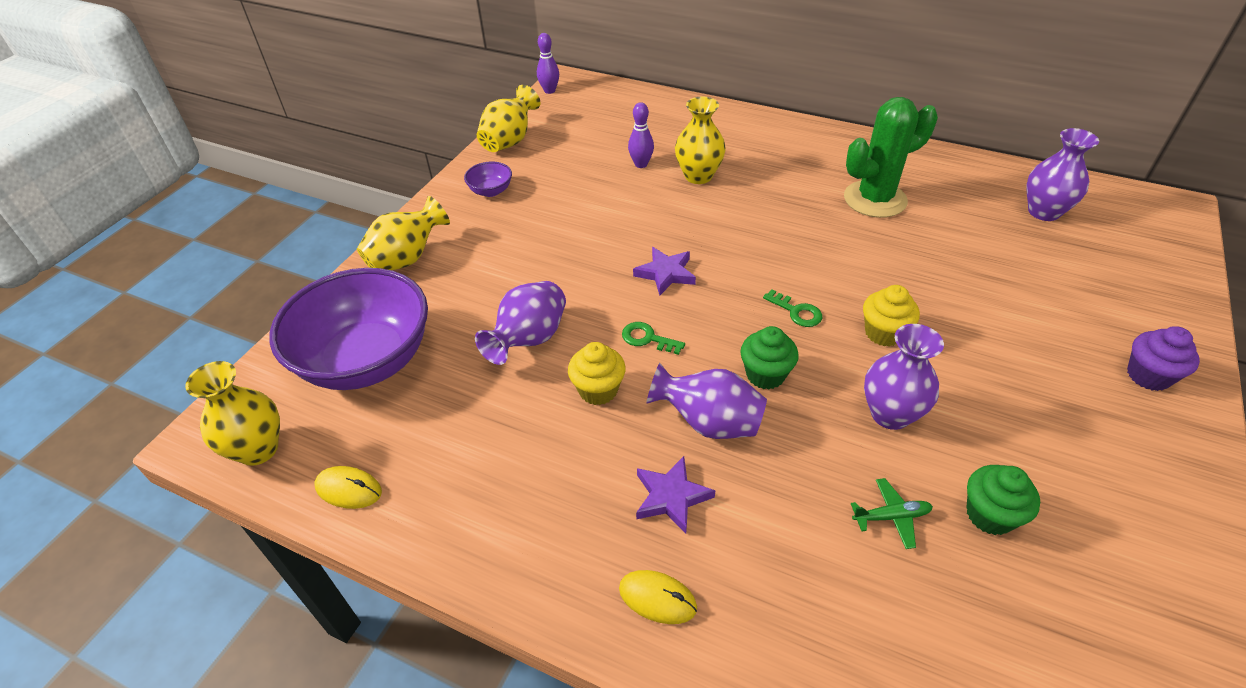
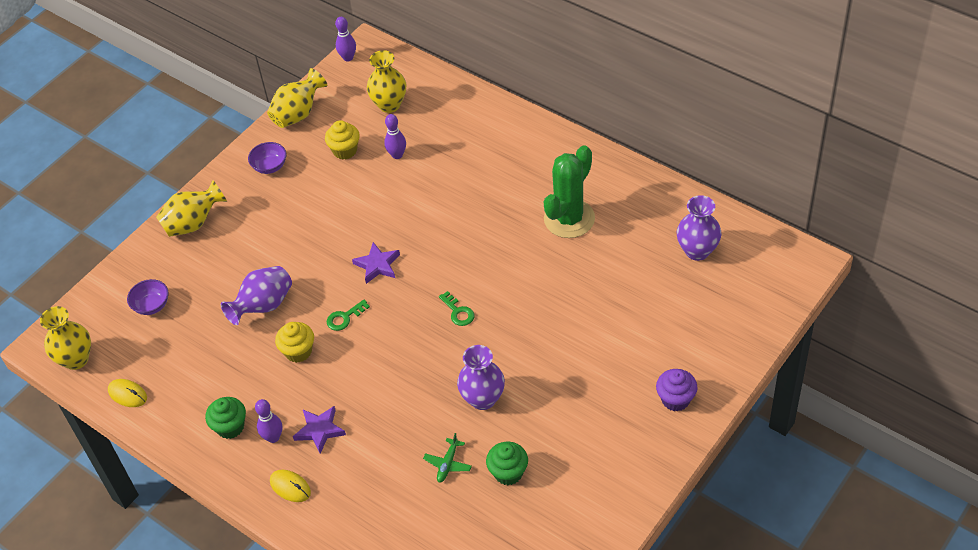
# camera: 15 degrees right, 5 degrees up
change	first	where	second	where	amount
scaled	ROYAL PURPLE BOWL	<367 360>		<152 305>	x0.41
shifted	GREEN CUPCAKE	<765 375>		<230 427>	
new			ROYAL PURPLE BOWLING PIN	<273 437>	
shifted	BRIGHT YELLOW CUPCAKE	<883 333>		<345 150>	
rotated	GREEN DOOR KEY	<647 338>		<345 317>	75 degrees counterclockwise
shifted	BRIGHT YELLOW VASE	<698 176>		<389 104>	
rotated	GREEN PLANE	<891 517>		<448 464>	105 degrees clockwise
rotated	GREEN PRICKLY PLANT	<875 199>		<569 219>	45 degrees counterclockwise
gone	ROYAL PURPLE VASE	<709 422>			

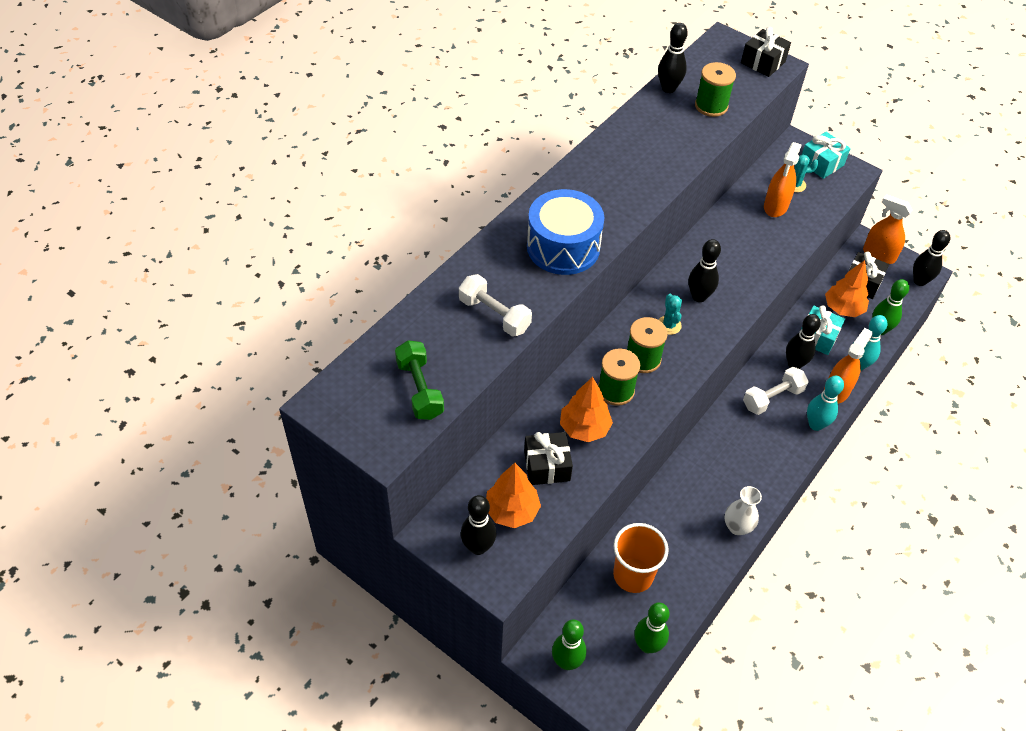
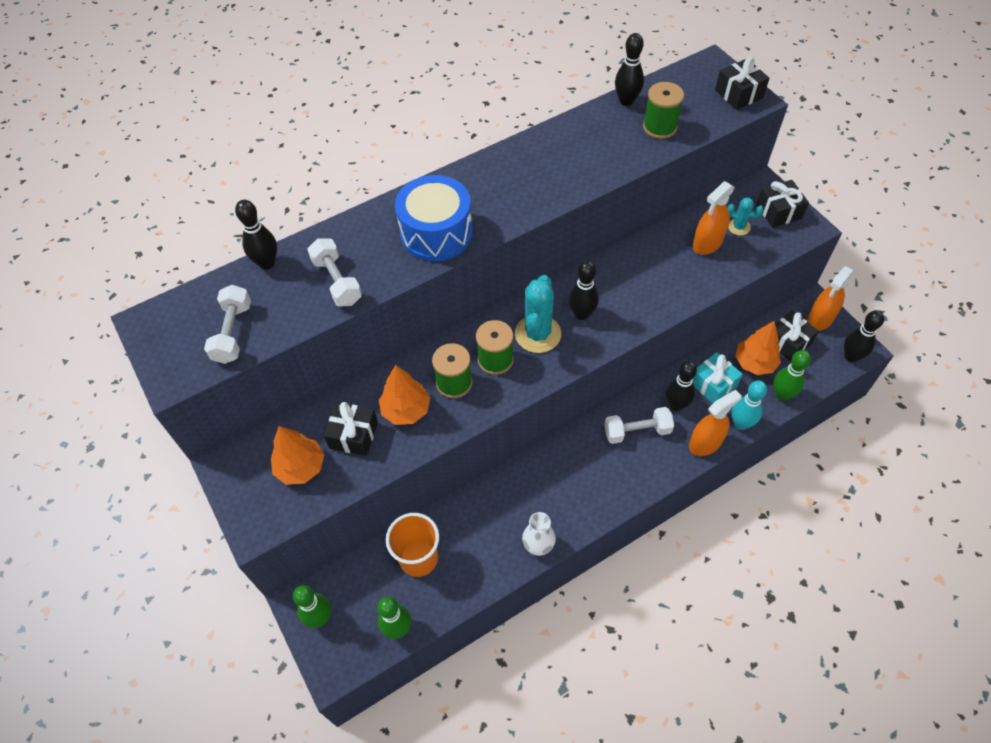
# camera: 25 degrees right, 5 degrees up
change	first	where	second	where	amount
repainted	GREEN HAND WEIGHT	<419 389>	PURE WHITE HAND WEIGHT	<233 333>	
shifted	EBONY BOWLING PIN	<478 547>		<267 263>	
scaled	AQUA PRICKLY PLANT	<669 325>		<538 334>	x1.90
repainted	AQUA PRESENT	<821 163>	EBONY PRESENT	<778 211>	
rotated	ORANGE SPRAY CLEANER	<878 255>		<820 319>	105 degrees counterclockwise
gone	AQUA BOWLING PIN	<815 424>			

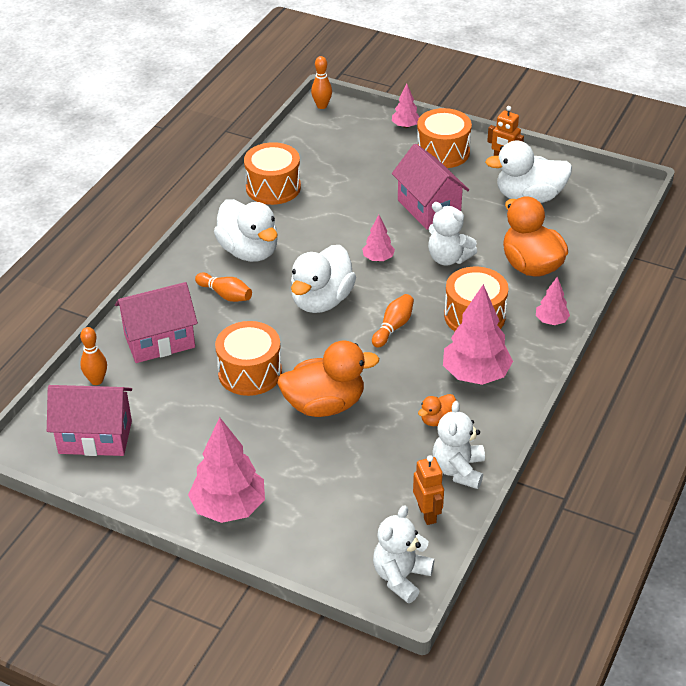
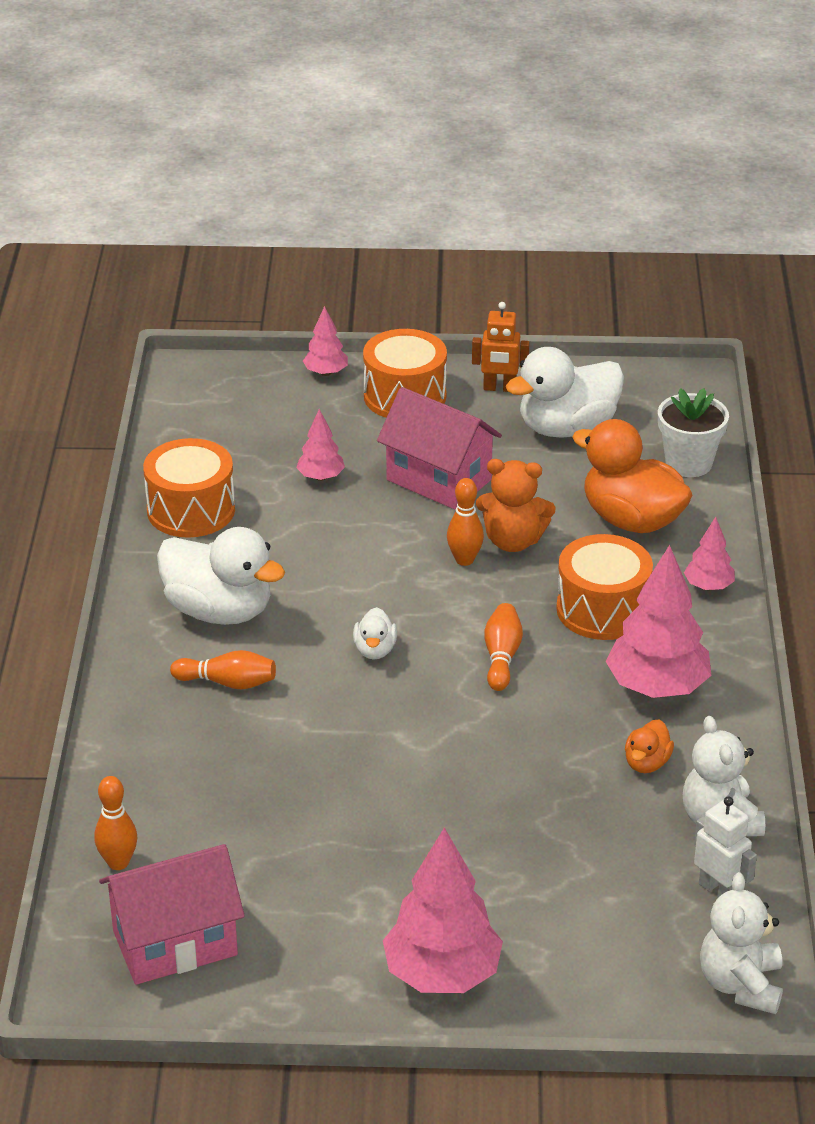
# camera: 25 degrees left, 5 degrees down
change	first	where	second	where	amount
shifted	ROSY TOY TREE	<378 258>		<321 477>	
scaled	PURE WHITE TOY DUCK	<321 300>		<375 650>	x0.47
shifted	ORANGE BOWLING PIN	<322 106>		<464 560>	
repainted	PURE WHITE STUFFED BEAR	<448 258>	ORANGE STUFFED BEAR	<513 541>	
new			PURE WHITE POTTED PLANT	<688 463>	
repainted	ORANGE ROBOT FIGURE	<427 514>	PURE WHITE ROBOT FIGURE	<718 891>	
gone	ROSY HOUSE	<159 341>			
gone	ORANGE SNARE DRUM	<250 372>			
gone	ORANGE TOY DUCK	<324 405>			

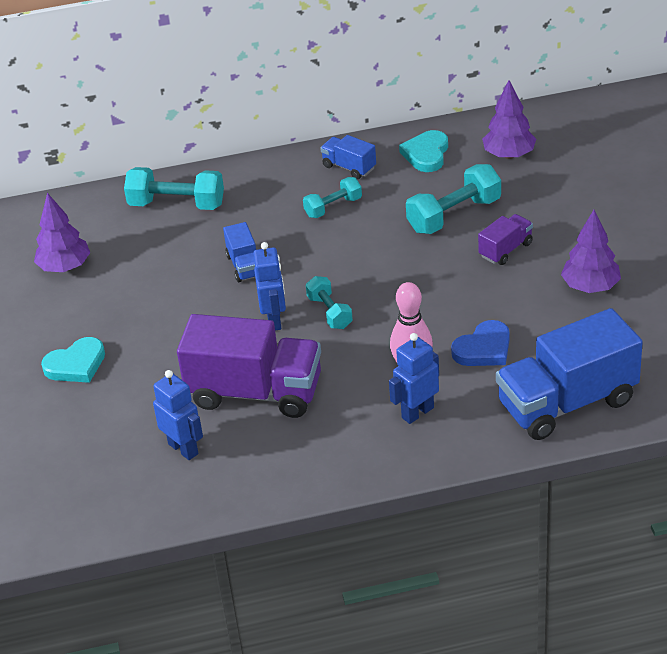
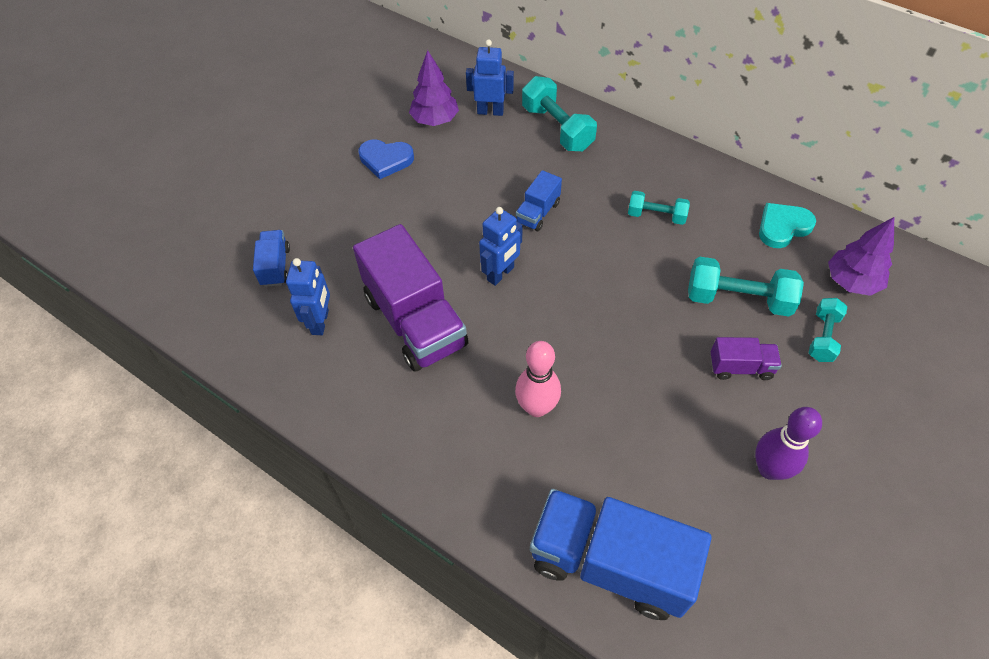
# camera: 45 degrees right, 15 degrees up
change	first	where	second	where	amount
shifted	BLUE LORRY	<349 167>		<275 266>	
shifted	BLUE LOVE HEART	<483 349>		<386 160>	
shifted	BLUE ROBOT FIGURE	<417 412>		<490 111>	
swapped	ROYAL PURPLE TOY TREE	<590 287>	ROYAL PURPLE BOWLING PIN	<769 469>	
shifted	AQUA HAND WEIGHT	<329 312>		<822 337>	
gone	AQUA LOVE HEART	<76 364>			

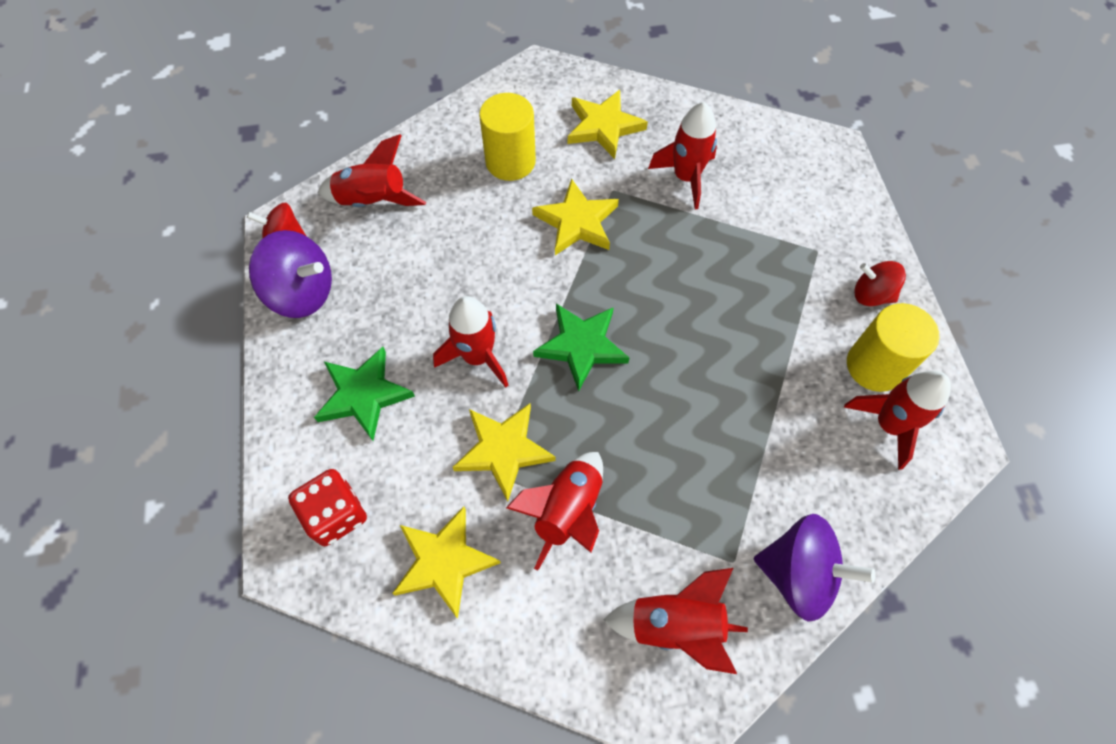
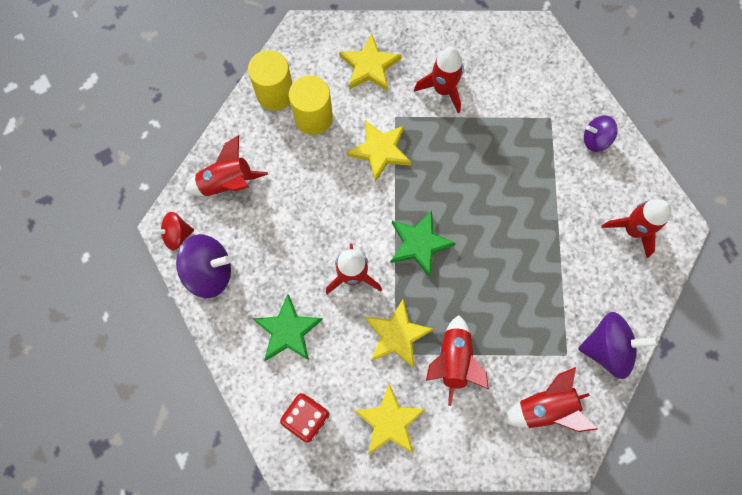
# camera: 20 degrees left, 10 degrees up
change	first	where	second	where	amount
shifted	BRIGHT YELLOW SOLID CYLINDER	<874 366>		<275 94>	
repainted	RED WHIRLIGIG	<871 295>	ROYAL PURPLE WHIRLIGIG	<595 140>	

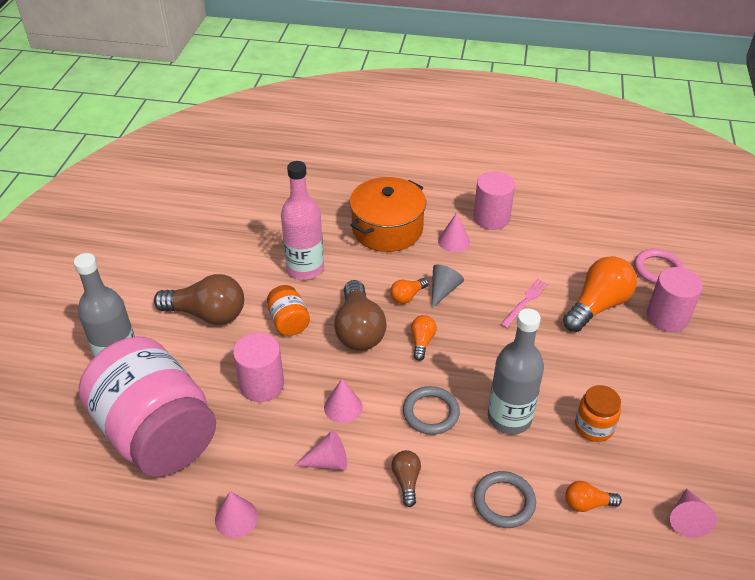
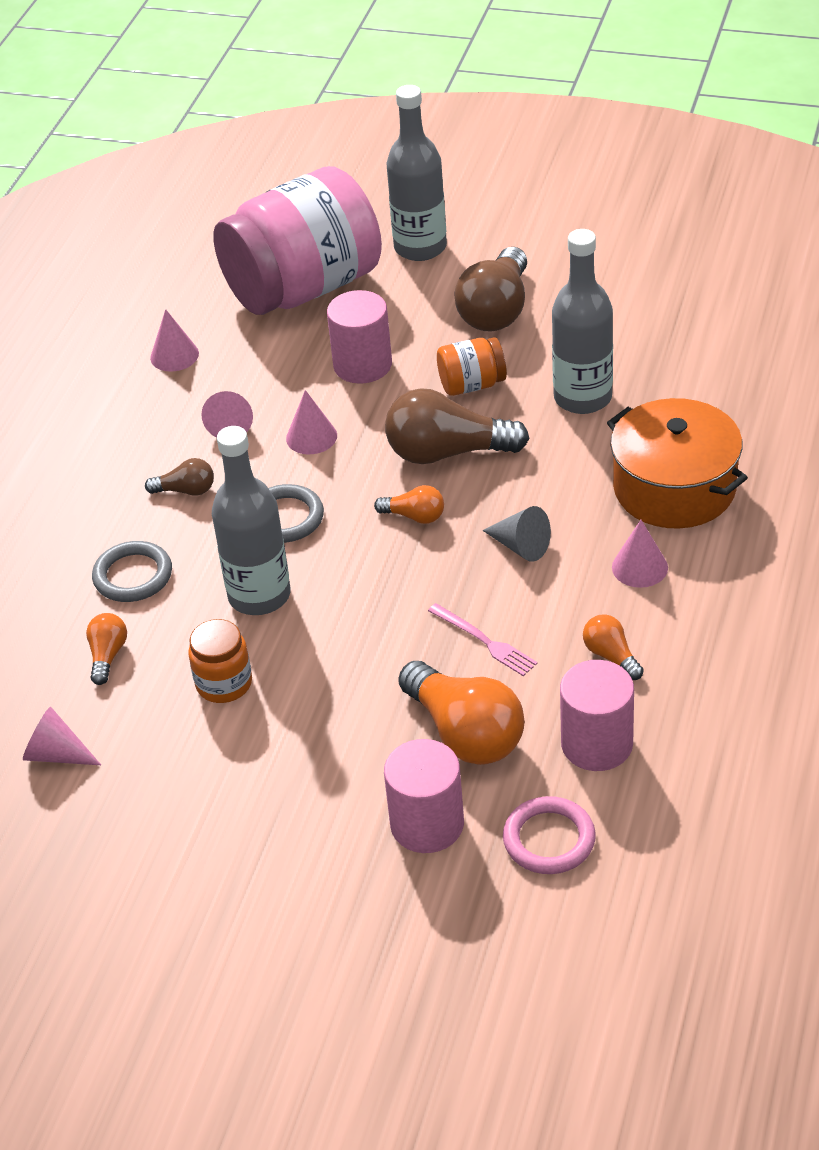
# camera: 100 degrees right, 0 degrees up
change	first	where	second	where	amount
repainted	ROSY FLASK	<305 268>	GRAY FLASK	<582 398>	
shifted	ROSY SOLID CYLINDER	<491 218>		<597 744>	
shifted	ORANGE LIGHTBULB	<407 296>		<611 656>	

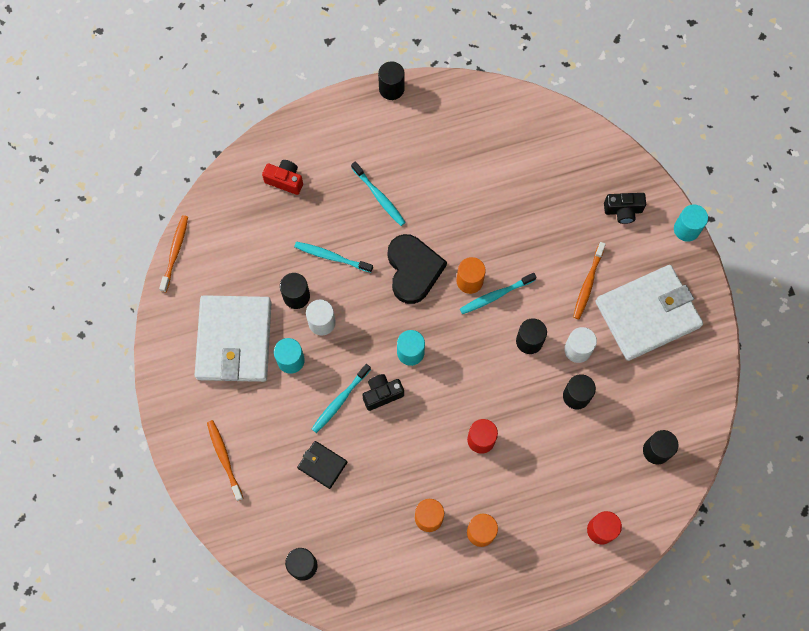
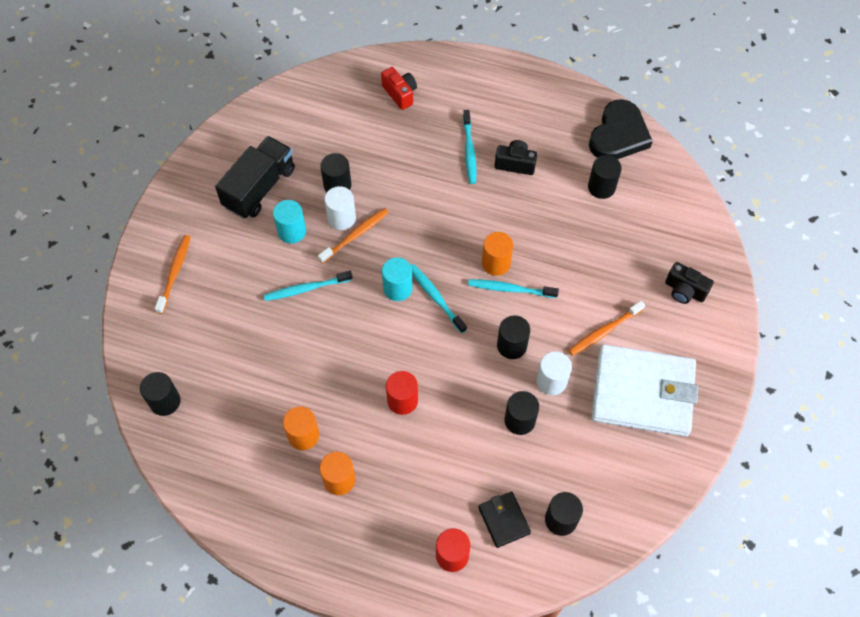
# camera: 35 degrees right, 10 degrees down
change	first	where	second	where	amount
swapped	PURE WHITE CARD WALLET	<234 340>	EBONY LORRY	<259 188>	
shifted	ORANGE TOOTHBRUSH	<175 252>		<355 235>	
shifted	AQUA TOOTHBRUSH	<331 257>		<435 297>	
shifted	EBONY CARD WALLET	<322 465>		<504 520>	
shifted	EBONY PHOTO CAMERA	<382 394>		<515 164>	
shifted	EBONY SOLID CYLINDER	<391 89>		<601 187>	
shifted	EBONY LOVE HEART	<413 270>		<618 135>	
gone	AQUA SOLID CYLINDER	<686 229>			

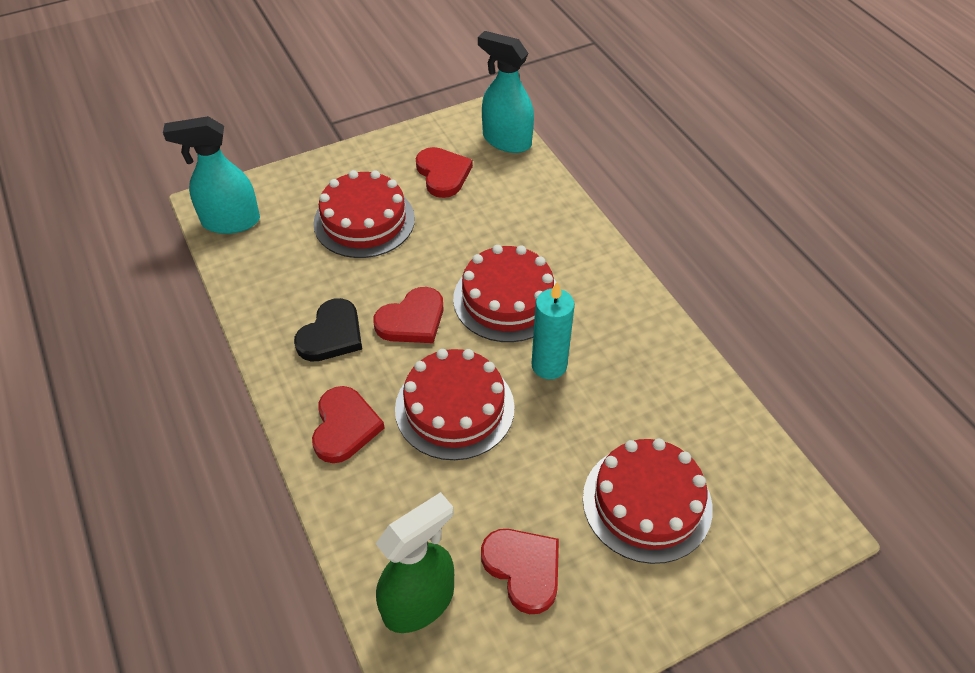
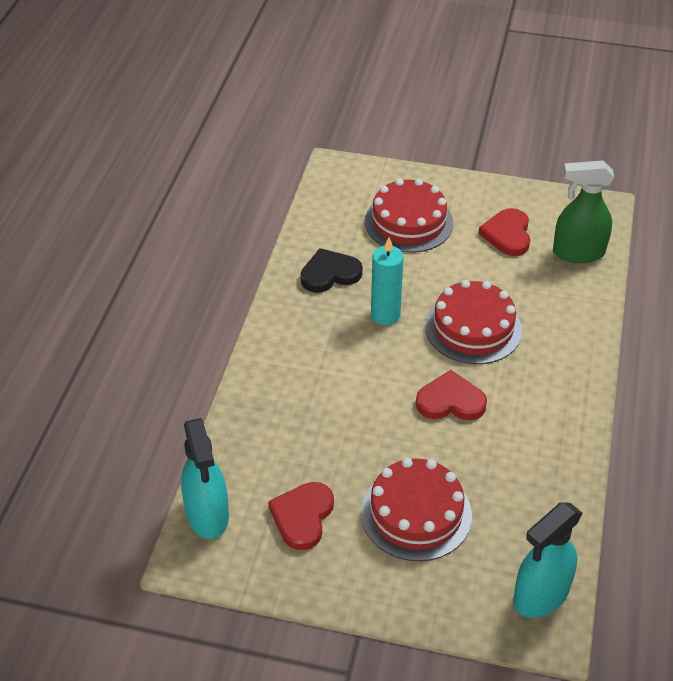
# camera: 140 degrees left, 5 degrees down
change	first	where	second	where	amount
shifted	EBONY LOVE HEART	<331 334>		<330 274>	
rotated	AQUA SPRAY CLEANER	<230 222>		<540 595>	105 degrees clockwise
gone	RED LOVE HEART	<344 427>			
gone	RED GATEAU	<507 299>			

